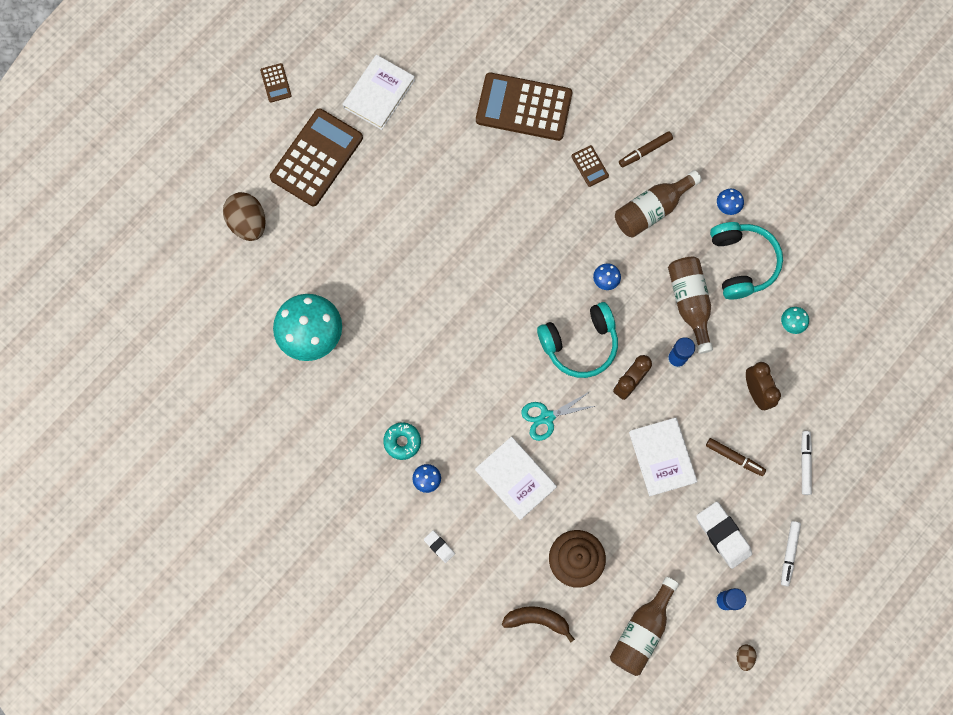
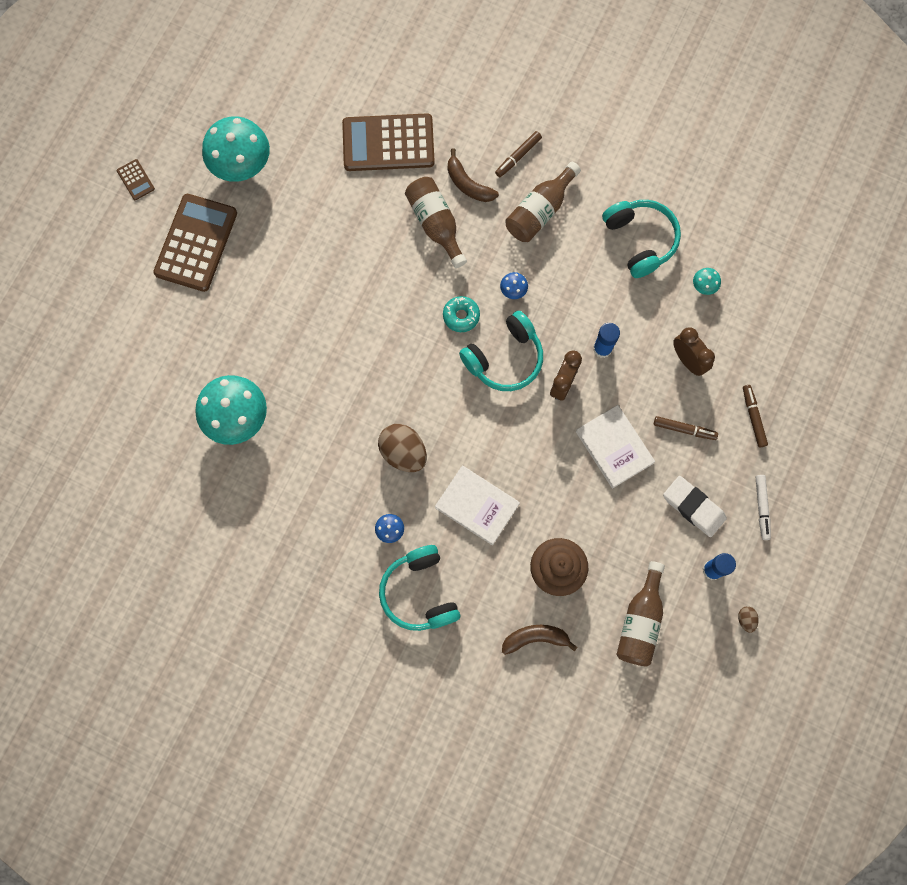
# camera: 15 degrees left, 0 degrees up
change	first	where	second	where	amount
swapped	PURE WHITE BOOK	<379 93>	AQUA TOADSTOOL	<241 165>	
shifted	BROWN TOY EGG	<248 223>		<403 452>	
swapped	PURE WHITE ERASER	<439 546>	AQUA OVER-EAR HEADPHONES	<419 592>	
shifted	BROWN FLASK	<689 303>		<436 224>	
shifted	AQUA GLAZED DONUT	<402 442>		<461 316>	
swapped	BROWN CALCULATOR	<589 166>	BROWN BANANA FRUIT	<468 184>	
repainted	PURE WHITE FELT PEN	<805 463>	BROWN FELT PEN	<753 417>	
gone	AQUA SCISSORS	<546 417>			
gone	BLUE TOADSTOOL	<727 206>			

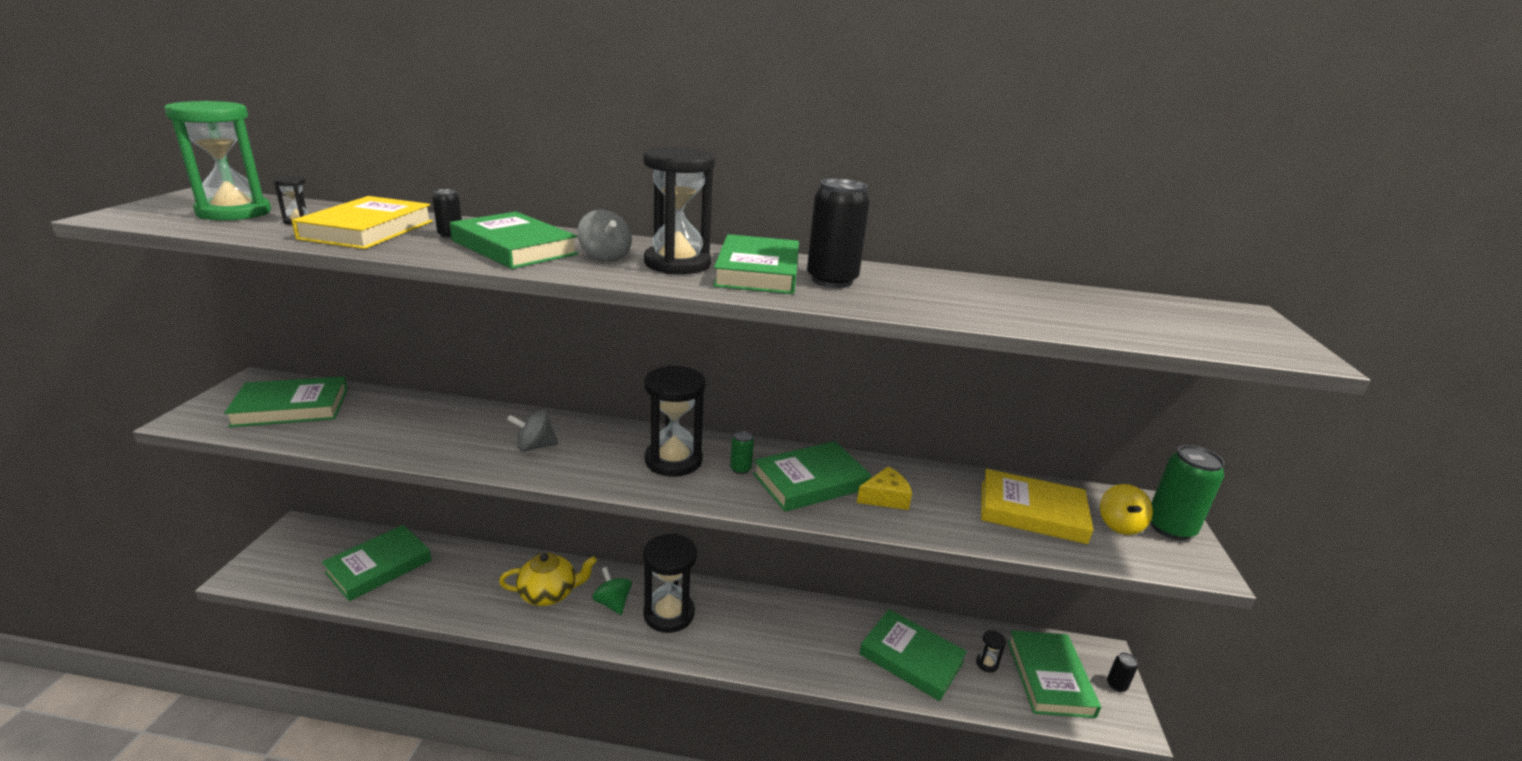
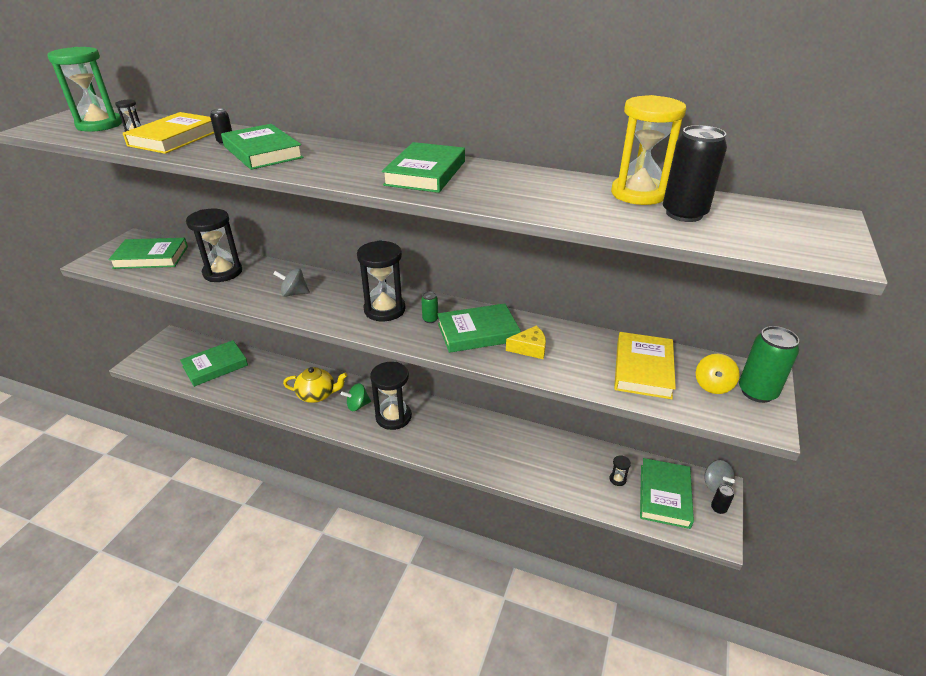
# camera: 15 degrees right, 10 degrees up
change	first	where	second	where	amount
shifted	EBONY SANDGLASS	<677 264>		<223 272>	
rotated	GREEN WHIRLIGIG	<612 603>		<357 405>	90 degrees counterclockwise
new			BRIGHT YELLOW SANDGLASS	<638 194>	
rotated	BRIGHT YELLOW BOOK	<1032 512>		<643 369>	75 degrees clockwise
shifted	EBONY SODA CAN	<832 280>		<684 214>	
shifted	GRAY WHIRLIGIG	<605 257>		<715 485>	
gone	GREEN BOOK	<911 658>			

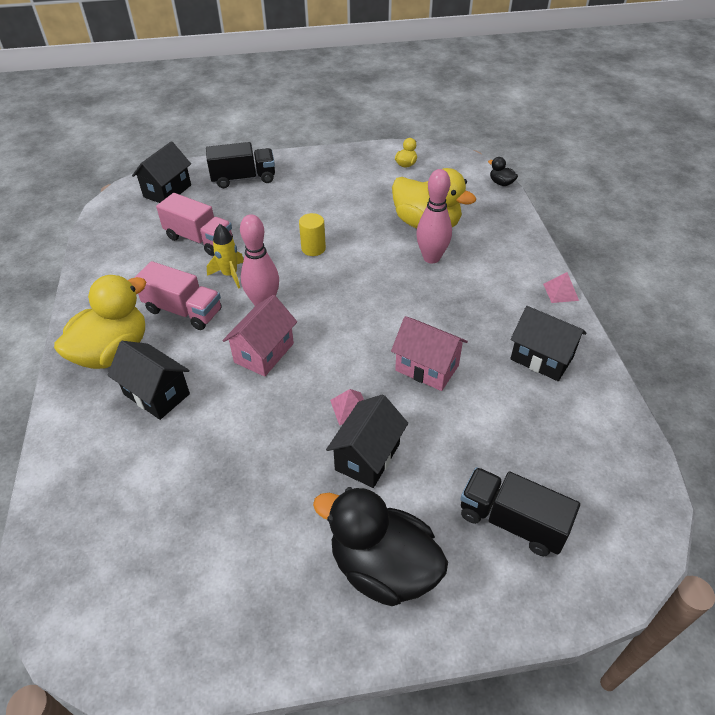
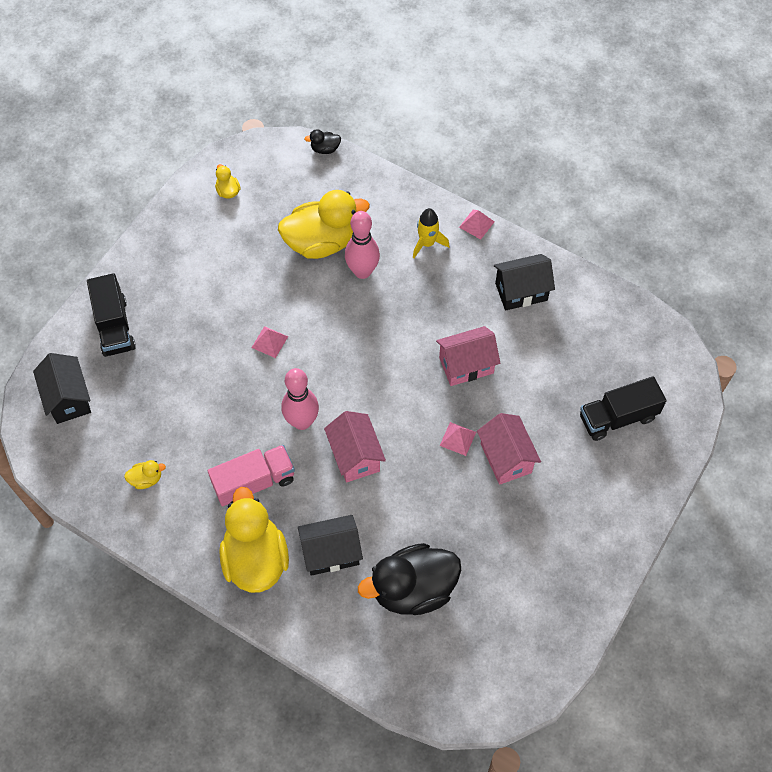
# camera: 50 degrees left, 15 degrees up
change	first	where	second	where	amount
rotated	EBONY LORRY	<243 178>		<114 326>	135 degrees clockwise
new			BRIGHT YELLOW TOY DUCK	<146 479>	
swapped	BRIGHT YELLOW SOLID CYLINDER	<313 248>	ROSY SOLID PYRAMID	<269 342>	
shifted	EBONY TOY DUCK	<383 567>		<413 589>	
shifted	BRIGHT YELLOW TOY ROCKET	<230 275>		<427 243>	
repainted	EBONY HOUSE	<367 457>	ROSY HOUSE	<506 458>	
gone	ROSY LORRY	<199 239>			

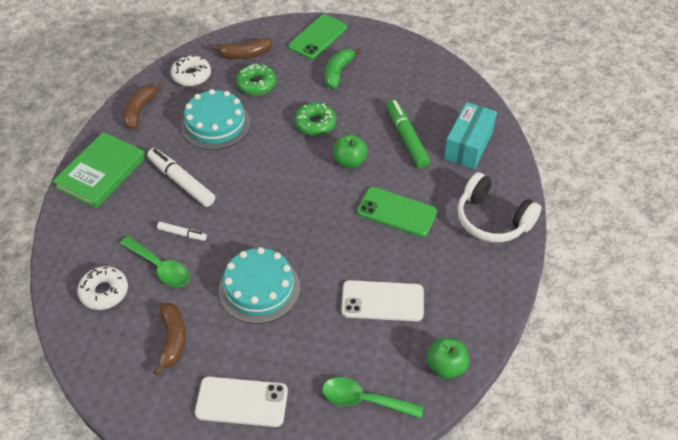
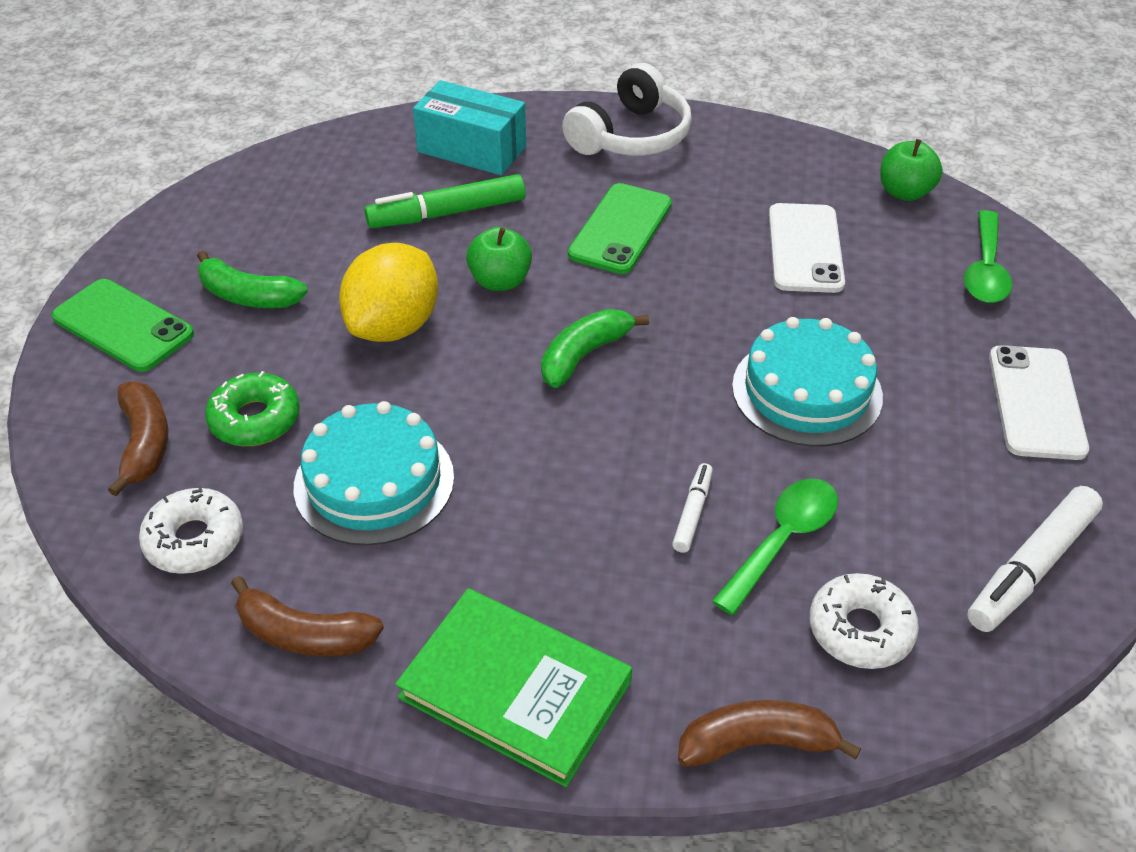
# camera: 90 degrees left, 5 degrees down
change	first	where	second	where	amount
swapped	GREEN GLAZED DONUT	<315 123>	BRIGHT YELLOW TOY LEMON	<394 326>	
new			GREEN BANANA FRUIT	<584 355>	
shifted	BROWN BANANA FRUIT	<173 340>		<757 743>	
shifted	PURE WHITE FELT PEN	<181 181>		<1030 568>	

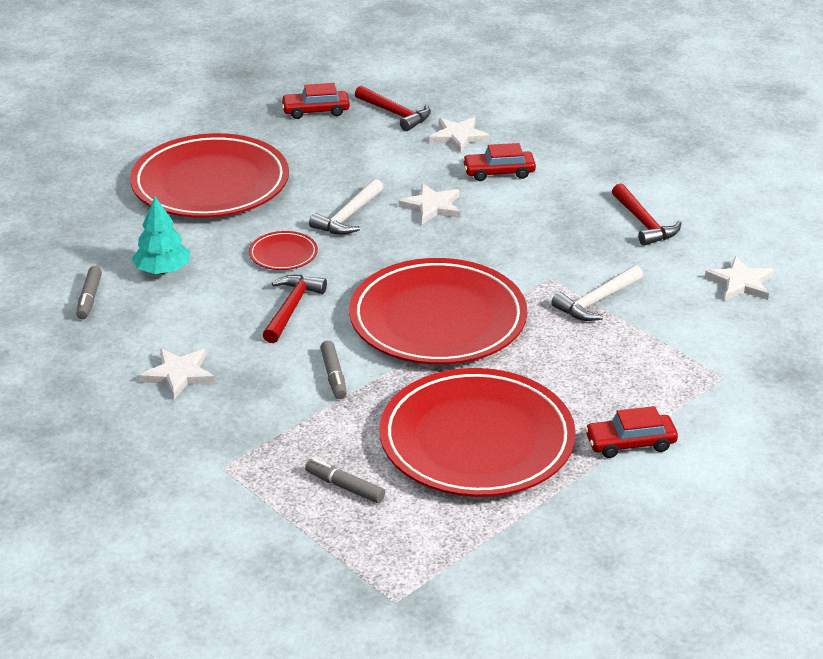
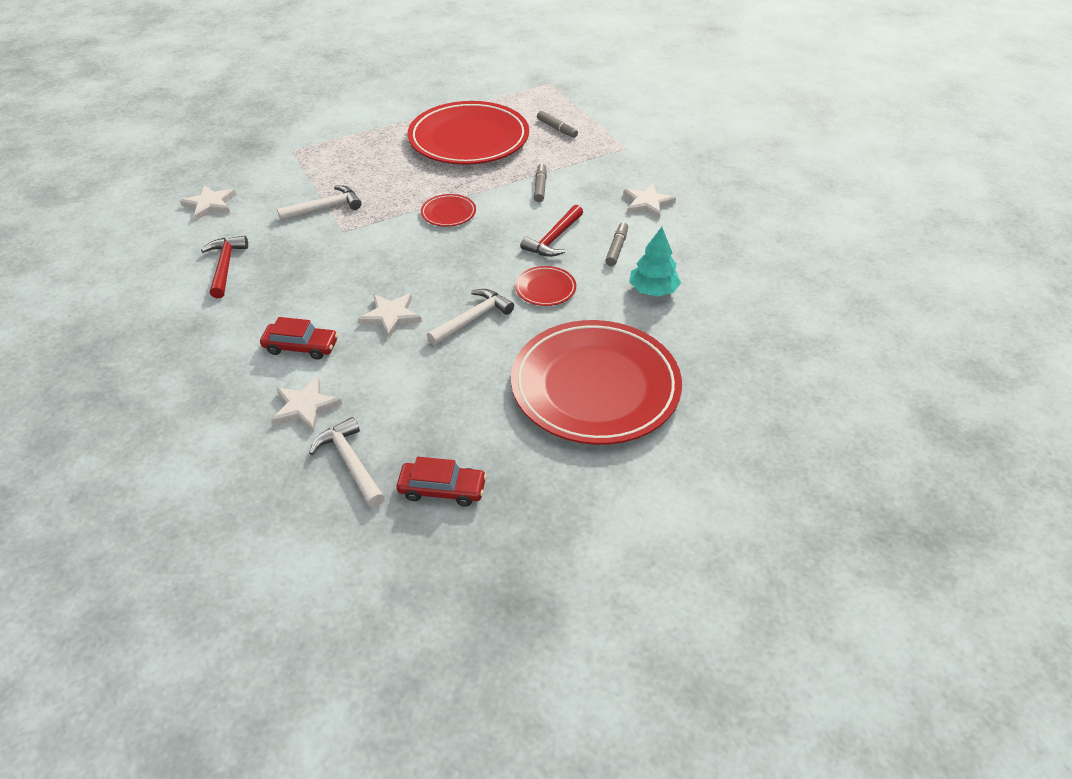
# camera: 165 degrees left, 10 degrees up
change	first	where	second	where	amount
repainted	RED CLAW HAMMER	<395 114>	PURE WHITE CLAW HAMMER	<350 462>	
scaled	RED PLATE	<438 319>		<448 213>	x0.41
shifted	GRAY FELT PEN	<89 298>		<616 248>	
gone	RED TOY CAR	<630 443>			

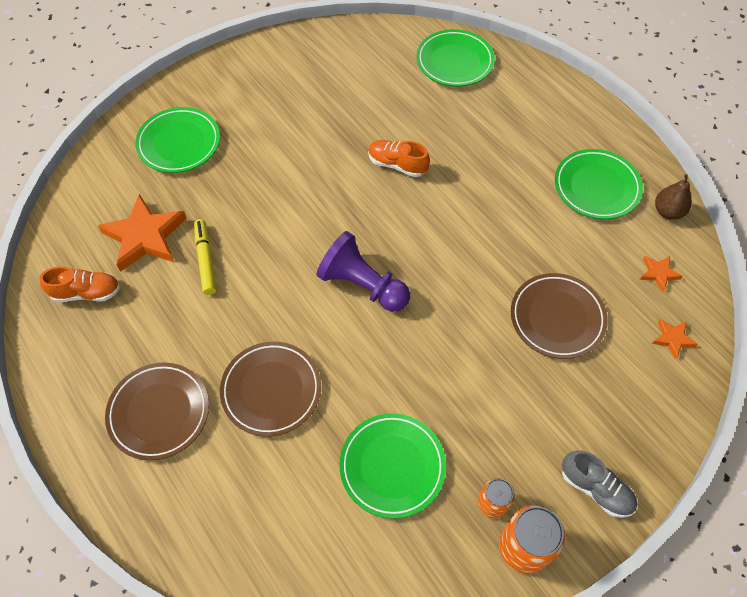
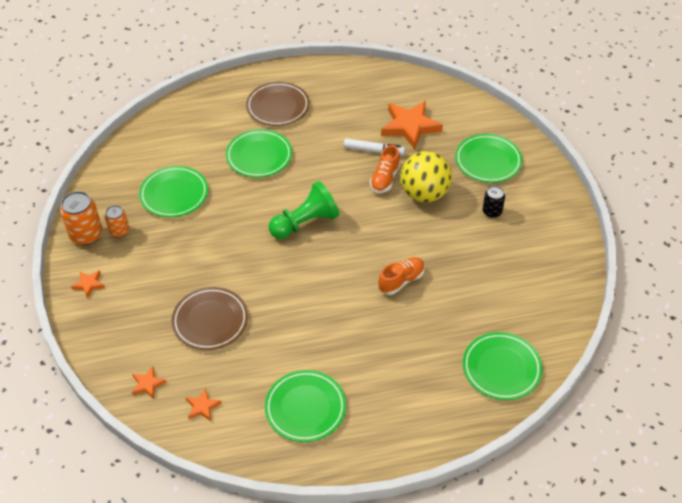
# camera: 115 degrees right, 10 degrees down
change	first	where	second	where	amount
swapped	GRAY SHOE	<595 489>	ORANGE STAR	<89 284>	
repainted	BROWN PLATE	<271 390>	GREEN PLATE	<259 156>	
repainted	ROYAL PURPLE GAME PAWN	<362 285>	GREEN GAME PAWN	<305 223>	
repainted	BRIGHT YELLOW FELT PEN	<206 260>	PURE WHITE FELT PEN	<373 150>	
shifted	ORANGE SHOE	<86 293>		<385 179>	
new			BRIGHT YELLOW PLAY BALL	<424 194>	
new			EBONY SODA CAN	<492 212>	
gone	BROWN PEAR	<667 211>			

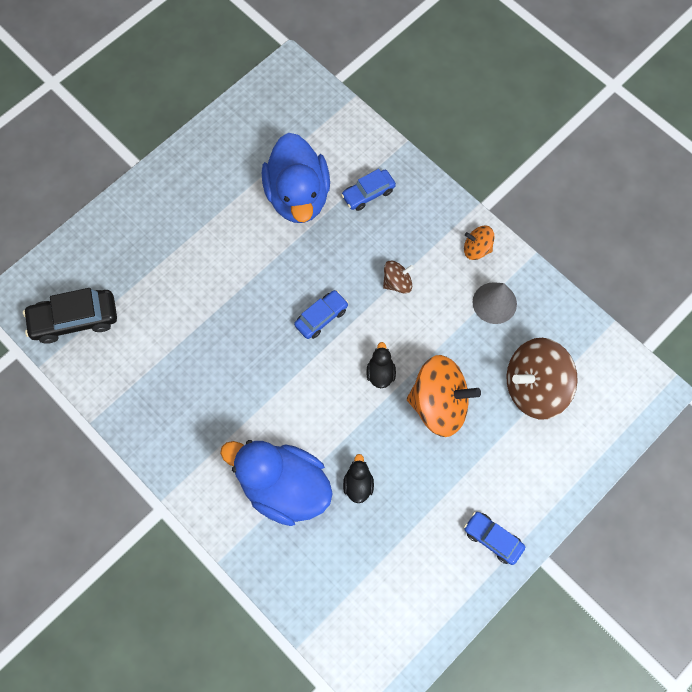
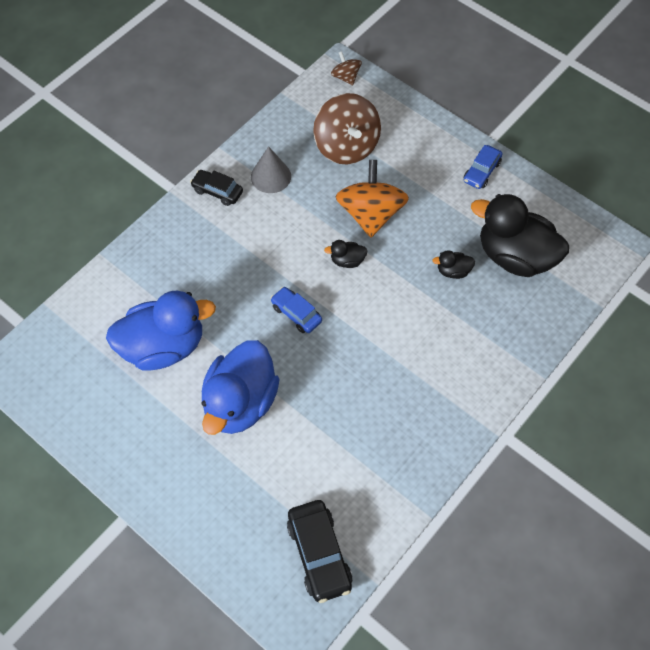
# camera: 95 degrees left, 10 degrees down
change	first	where	second	where	amount
swapped	ORANGE WHIRLIGIG	<476 248>	EBONY TOY CAR	<217 191>	
shifted	BLUE TOY DUCK	<284 486>		<240 403>	
shifted	BROWN WHIRLIGIG	<397 282>		<346 77>	
new			EBONY TOY DUCK	<515 256>	
gone	BLUE TOY CAR	<368 193>			

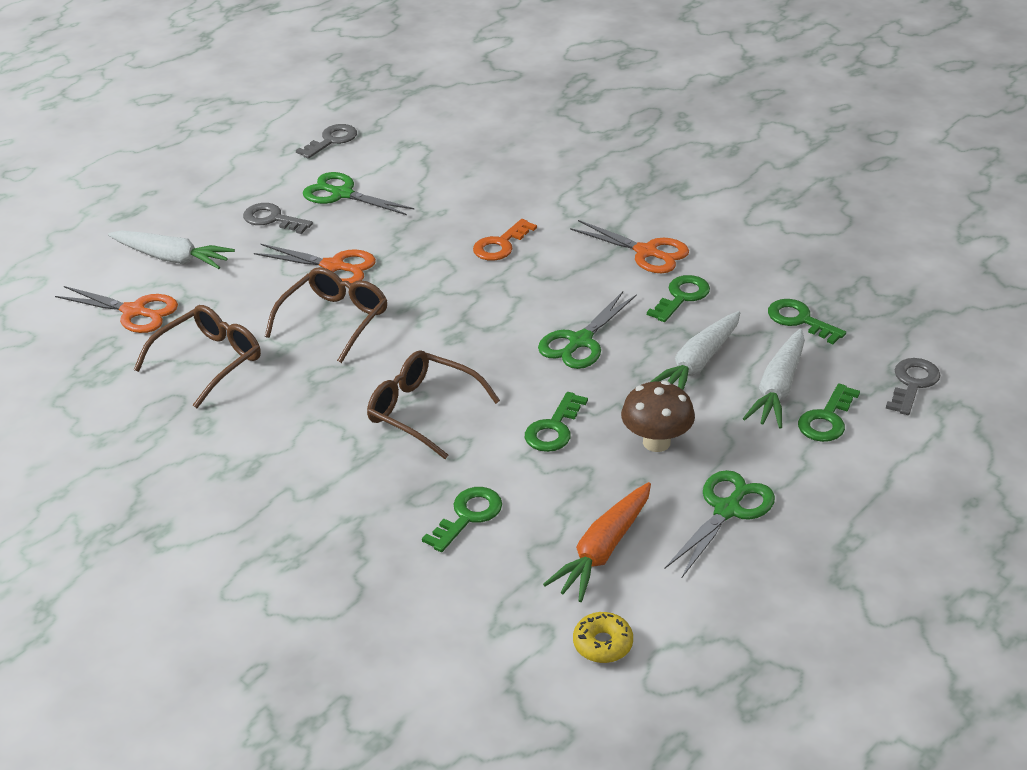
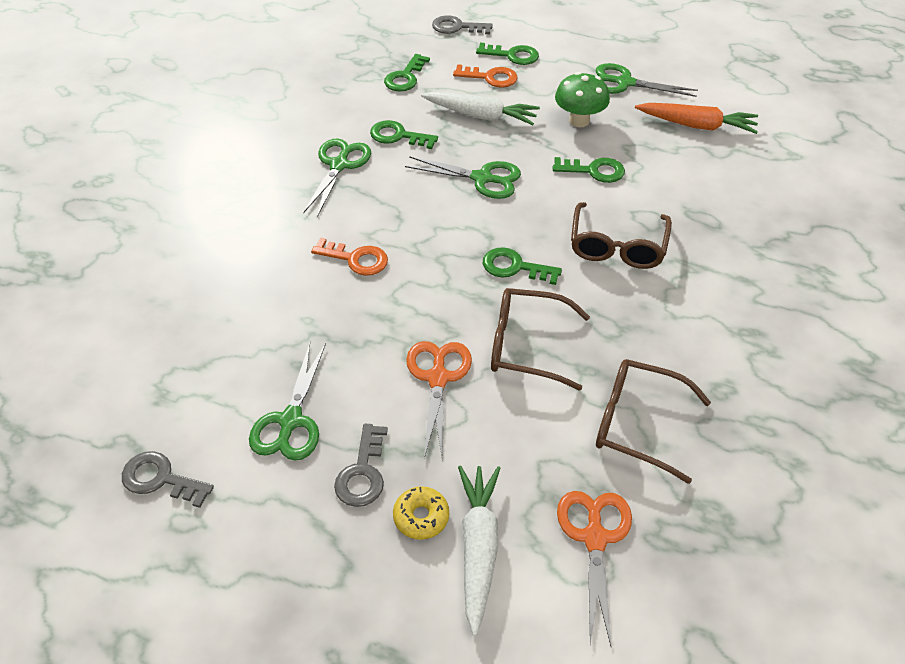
# camera: 110 degrees left, 10 degrees up
change	first	where	second	where	amount
repainted	ORANGE SCISSORS	<646 252>	GREEN SCISSORS	<339 165>	
shifted	BRIGHT YELLOW GLAZED DONUT	<602 644>		<421 517>	
swapped	PURE WHITE CARROT	<778 388>	ORANGE DOOR KEY	<490 77>	
shifted	GREEN DOOR KEY	<468 516>		<514 267>	
repainted	BROWN TOADSTOOL	<656 442>	GREEN TOADSTOOL	<579 121>	

